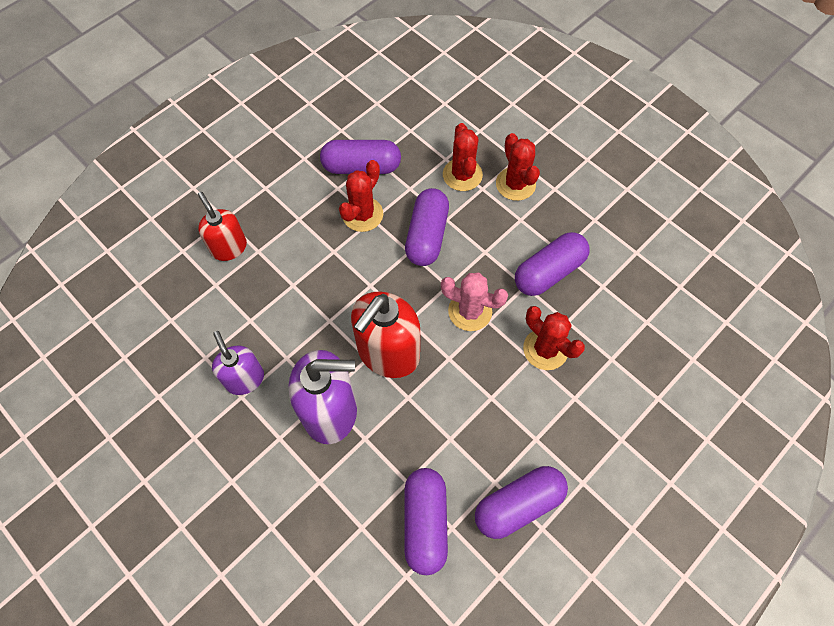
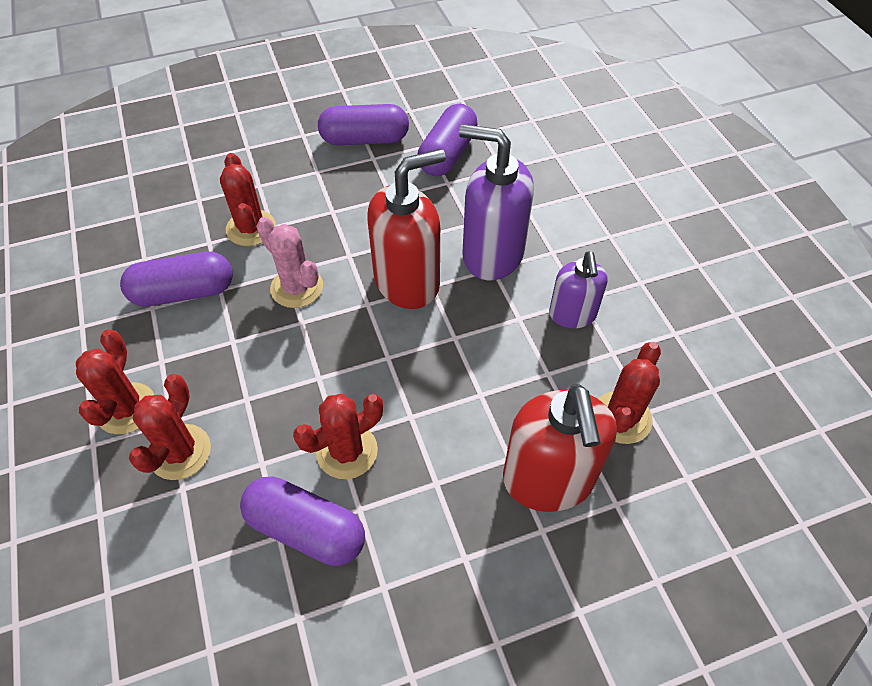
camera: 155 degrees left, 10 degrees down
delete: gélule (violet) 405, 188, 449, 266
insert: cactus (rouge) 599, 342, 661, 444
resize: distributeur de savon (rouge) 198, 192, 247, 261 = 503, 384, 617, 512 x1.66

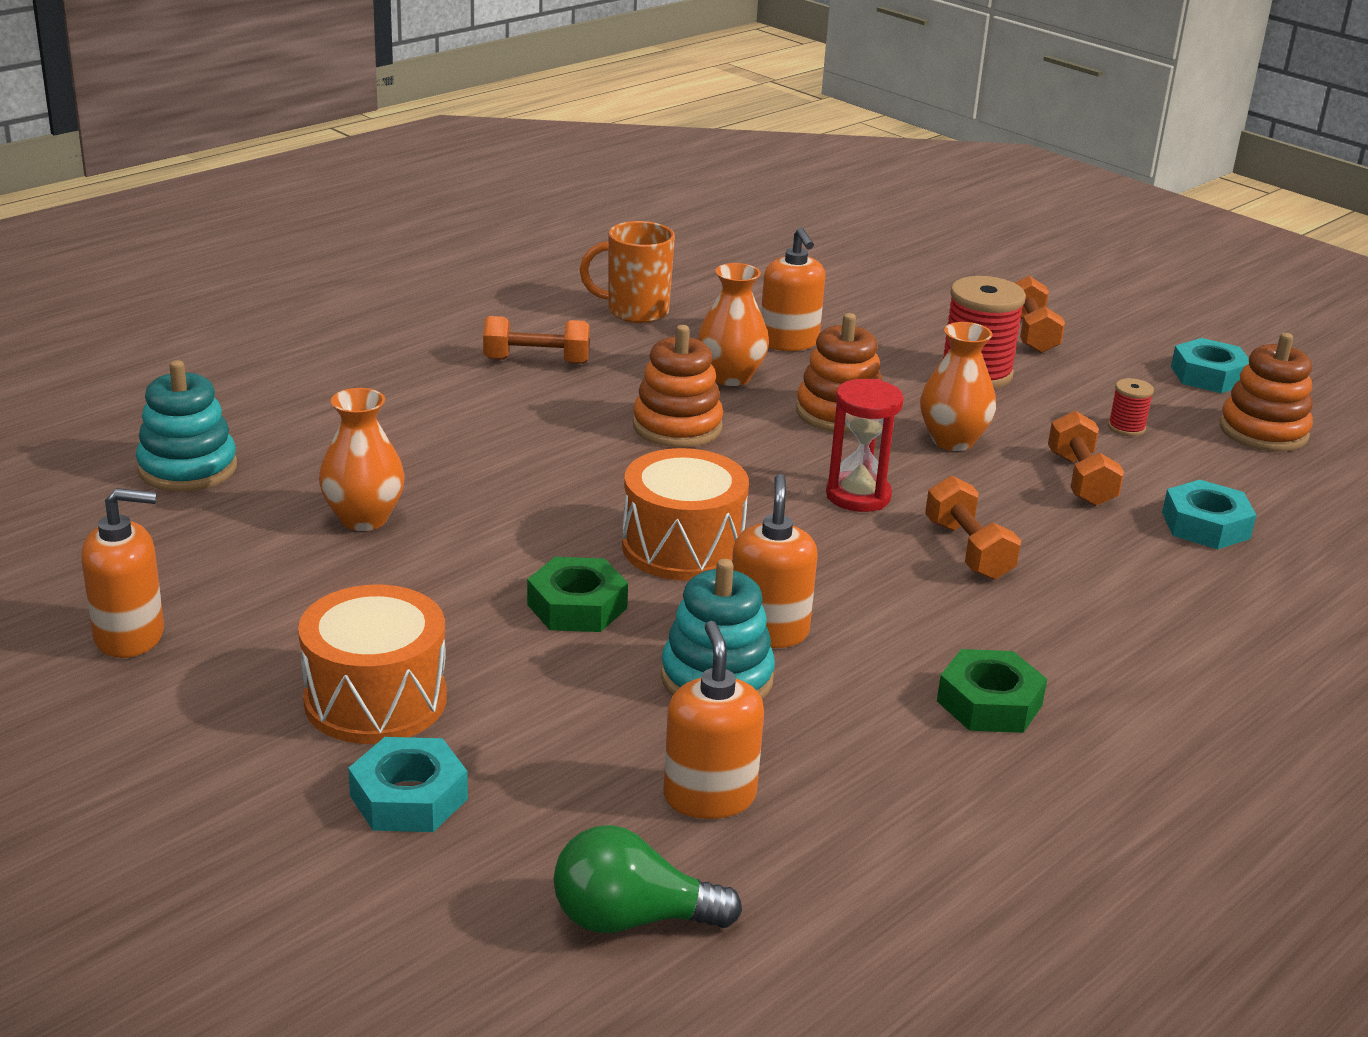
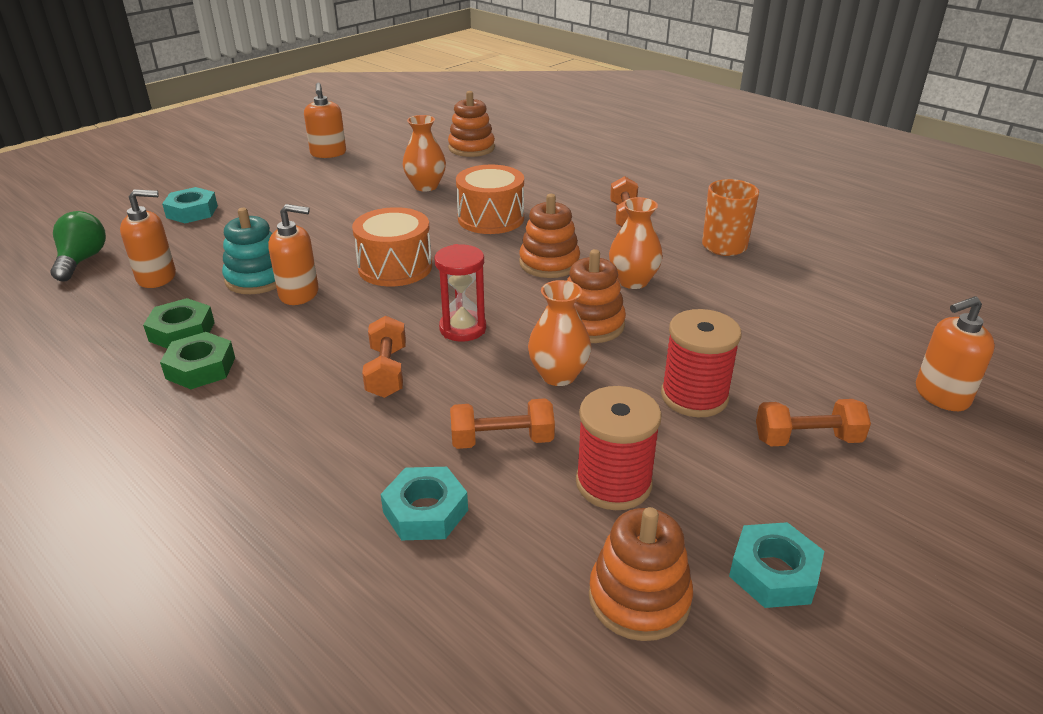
camera: 90 degrees right, 5 degrees up
move: écrou (vert) 527, 557, 628, 632 to 143, 298, 215, 349; tambour (orange) 298, 585, 447, 744 to 456, 164, 524, 234; distributeur de savon (orange) 761, 227, 825, 351 to 916, 296, 995, 411
recolor: jouet à empiler (turquoise) 136, 360, 237, 492 to jouet à empiler (orange) 448, 91, 495, 157
rotate: haltère (orange) 925, 476, 1021, 580 = 362, 316, 406, 398 75 degrees counterclockwise
resize: bobine (rouge) 1108, 378, 1154, 436 = 576, 386, 662, 510 x2.05

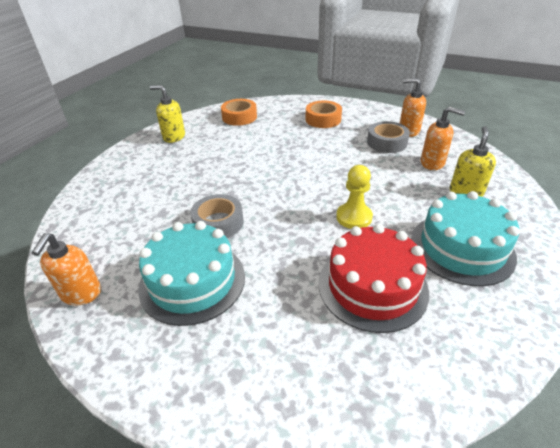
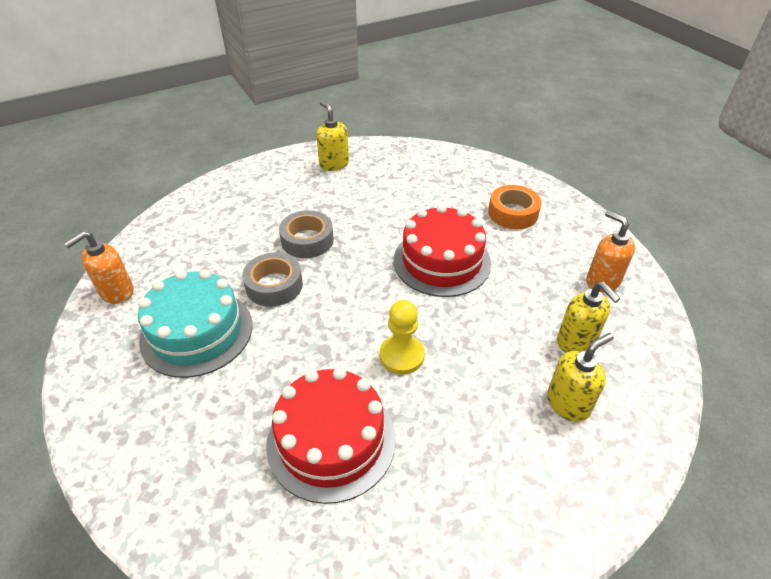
camera: 35 degrees right, 5 degrees up
delete: ruban adhésif (orange) 221, 99, 257, 126; gâteau (turquoise) 411, 191, 520, 286
insert: gâteau (rouge) 394, 204, 491, 297
move: ruban adhésif (gris) 367, 121, 410, 153 to 279, 210, 334, 258
recolor: distributeur de savon (orange) 420, 107, 465, 170 to distributeur de savon (jaune) 557, 282, 620, 353

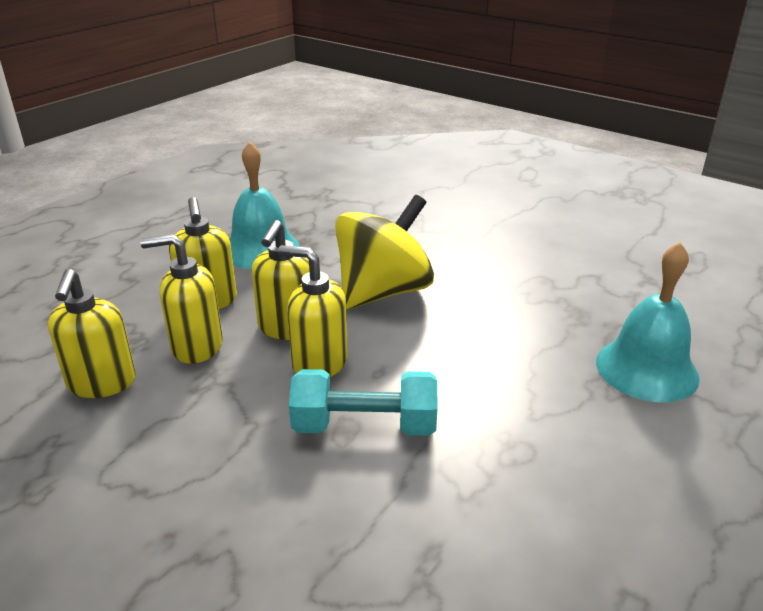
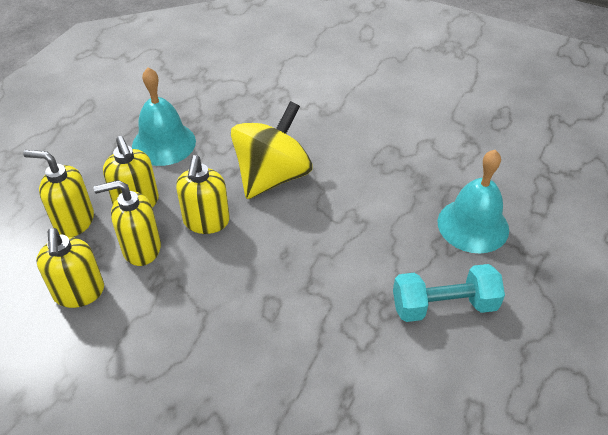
camera: 10 degrees left, 15 degrees up
move: distributeur de savon (jaune) 278, 245, 348, 377 to 23, 150, 94, 237; haltère (turquoise) 289, 369, 437, 436 to 393, 264, 505, 322

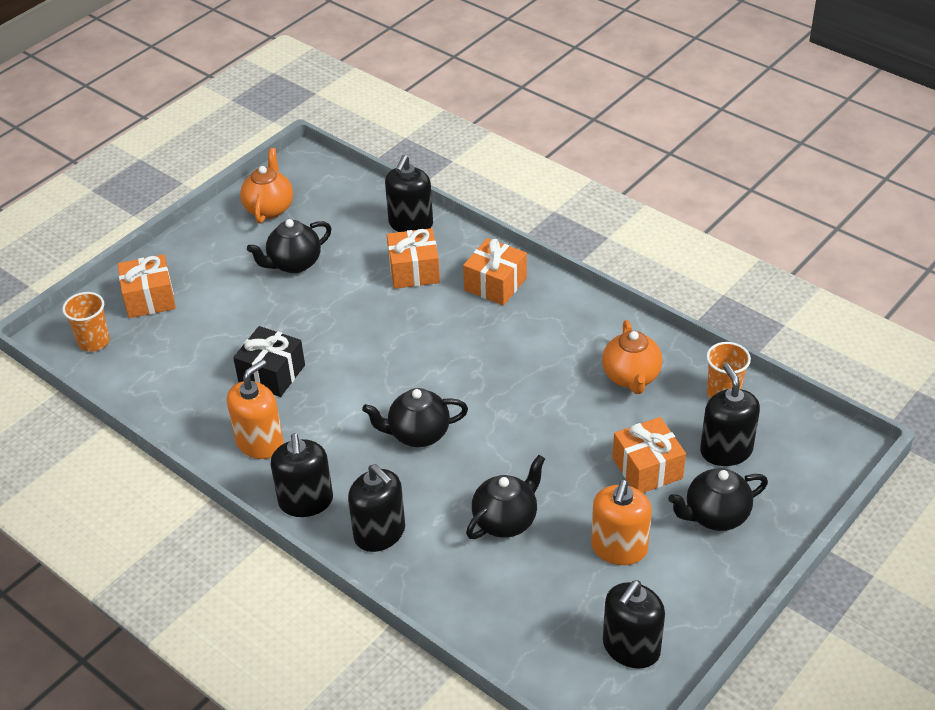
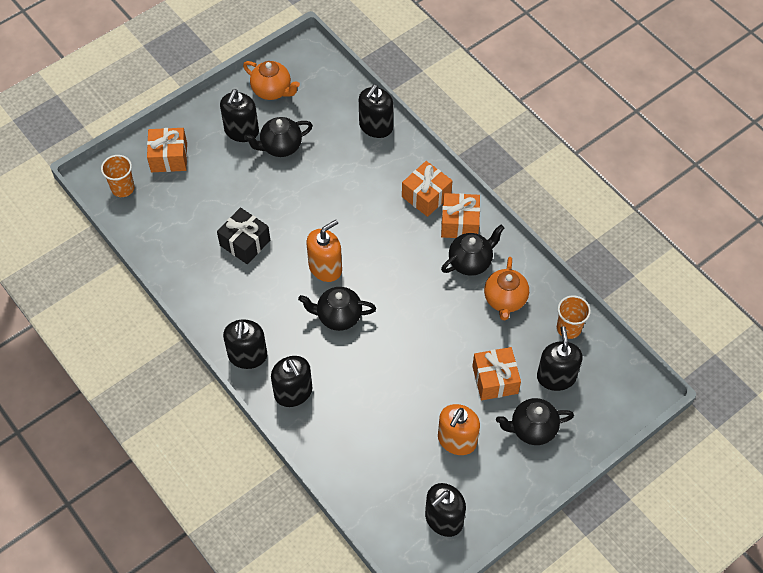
camera: 10 degrees right, 15 degrees up
insert: distributeur de savon (noir) 220, 89, 259, 142
move: distributeur de savon (orange) 227, 359, 284, 459 to 307, 220, 342, 282; cadeau (orange) 387, 228, 440, 289 to 441, 193, 480, 238; théière (noir) 466, 455, 545, 539 to 441, 225, 504, 276
rotate: théière (orange) 240, 148, 293, 223 = 243, 61, 300, 100 105 degrees clockwise

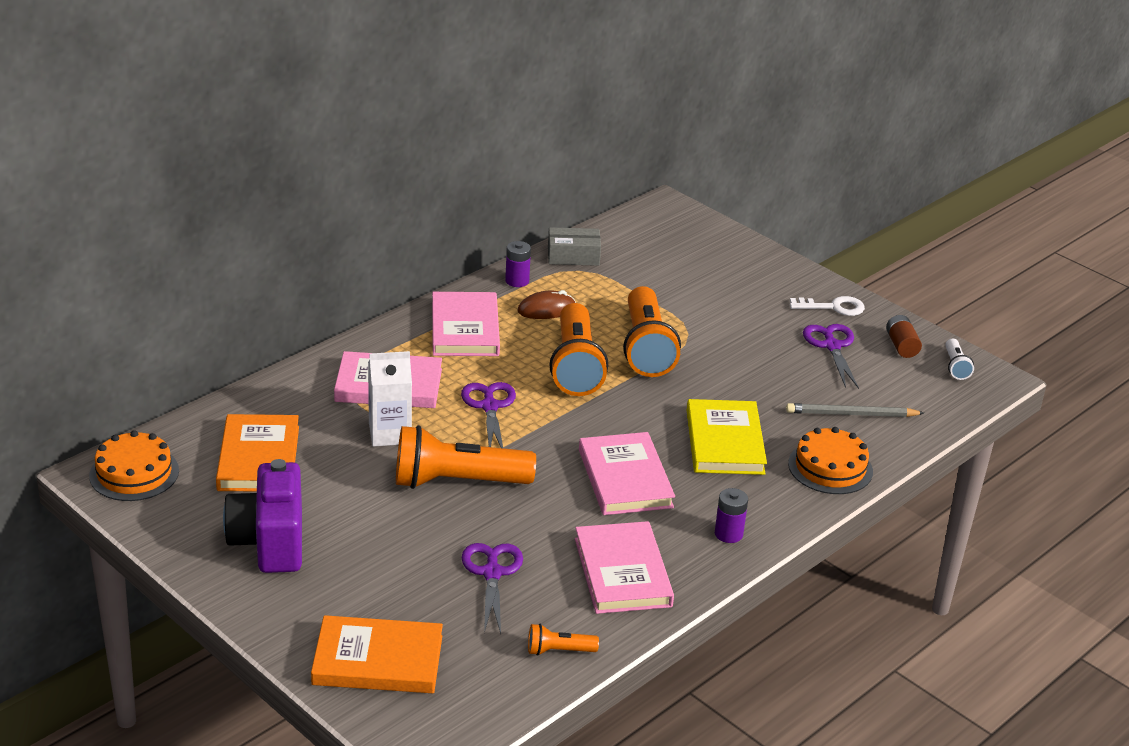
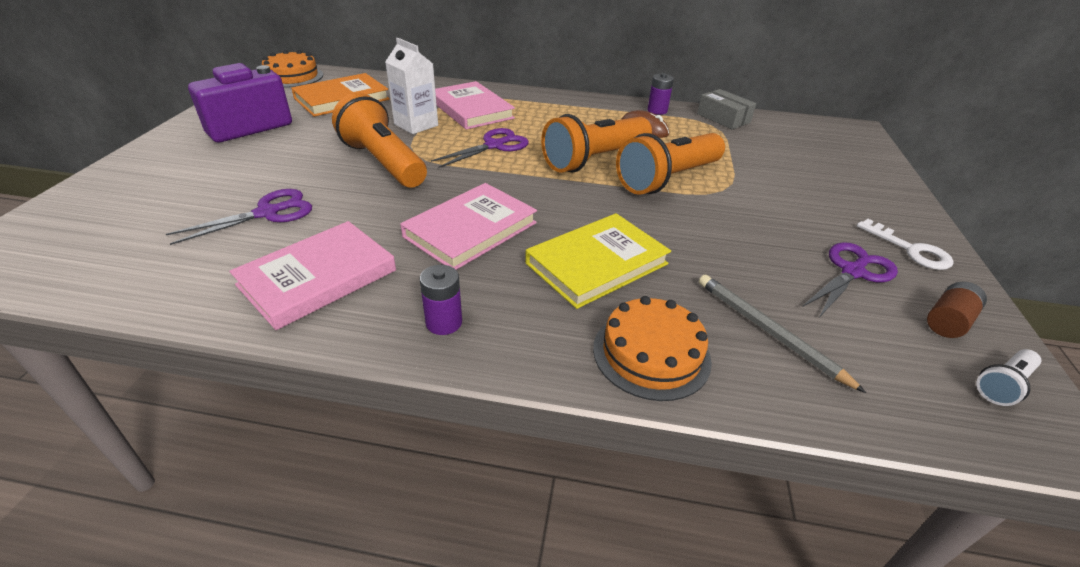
camera: 55 degrees right, 5 degrees up
delete: livre (orange) 311, 615, 443, 693; livre (rose) 432, 292, 500, 356; lampe de poche (orange) 528, 624, 599, 656

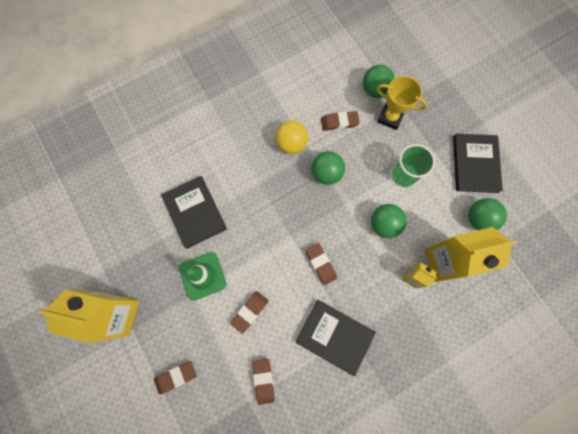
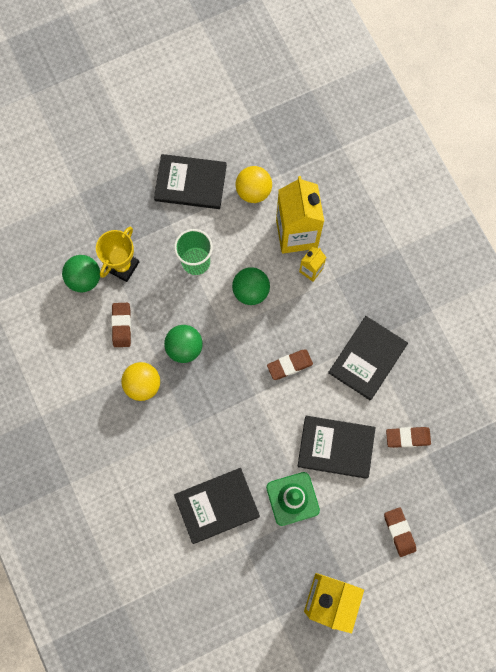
camera: 85 degrees left, 0 degrees up
replace: gomme (marron) 231, 291, 268, 334 to livre (noir) 298, 416, 376, 479
recolor: balle (vert) 468, 198, 507, 230 to balle (jaune) 236, 166, 272, 203

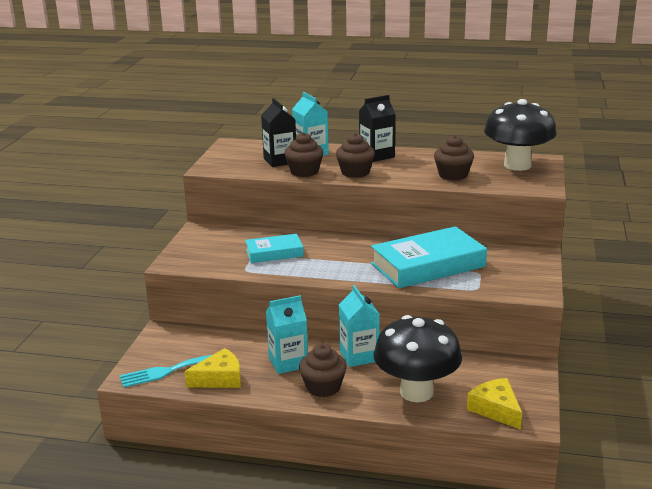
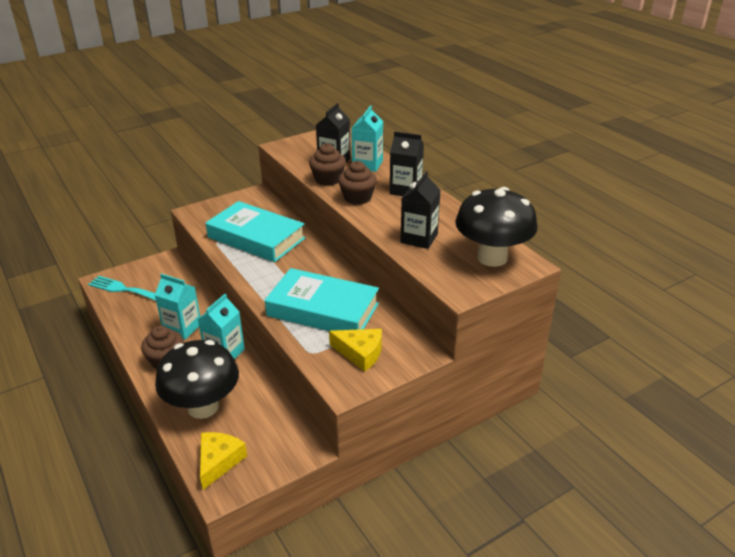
camera: 45 degrees right, 10 degrees up
move: fromage (jaune) 184, 348, 241, 388 to 329, 329, 382, 372
replace: muffin (marron) 434, 135, 474, 181 to brique de lait (noir) 401, 171, 441, 249
resize: livre (turquoise) 245, 234, 304, 263 = 206, 201, 305, 262 x1.80

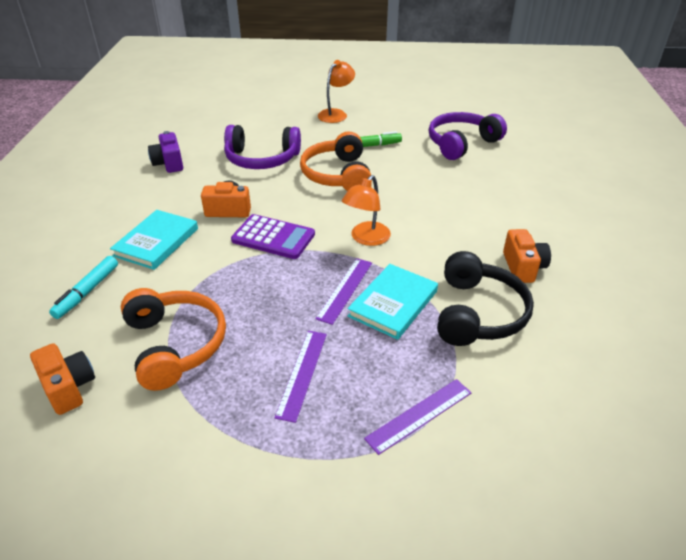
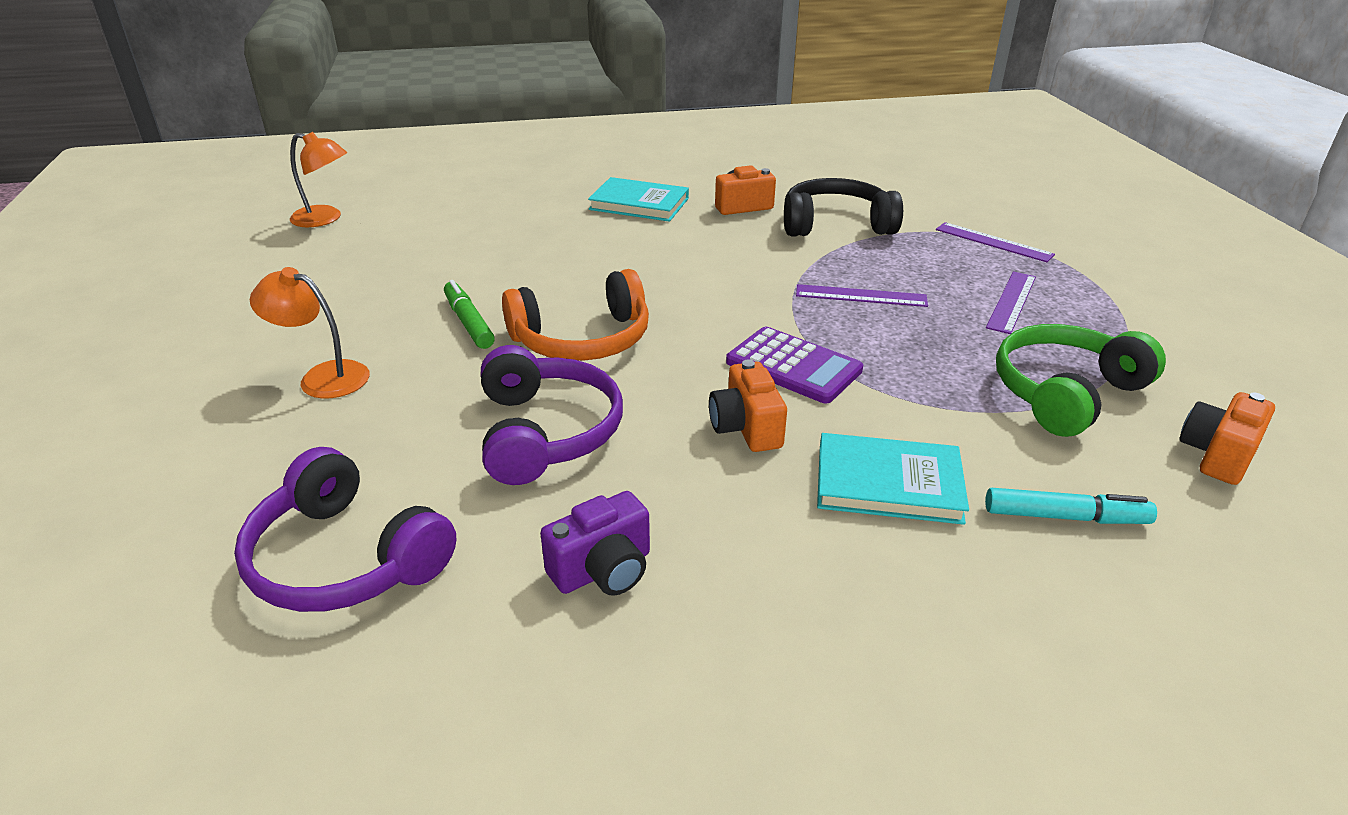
camera: 105 degrees left, 5 degrees down
move: casque audio (violet) 429, 112, 507, 160 to 234, 447, 456, 612; lampe (orange) 342, 175, 391, 246 to 290, 132, 347, 227; livre (turquoise) 348, 264, 438, 340 to 588, 177, 689, 222
recolor: casque audio (orange) 121, 288, 226, 391 to casque audio (vert) 996, 324, 1166, 437
rotate: calculatrice (violet) 231, 214, 315, 259 = 726, 327, 863, 404 120 degrees clockwise; règle (violet) 274, 331, 327, 423 = 986, 272, 1036, 334 60 degrees counterclockwise

